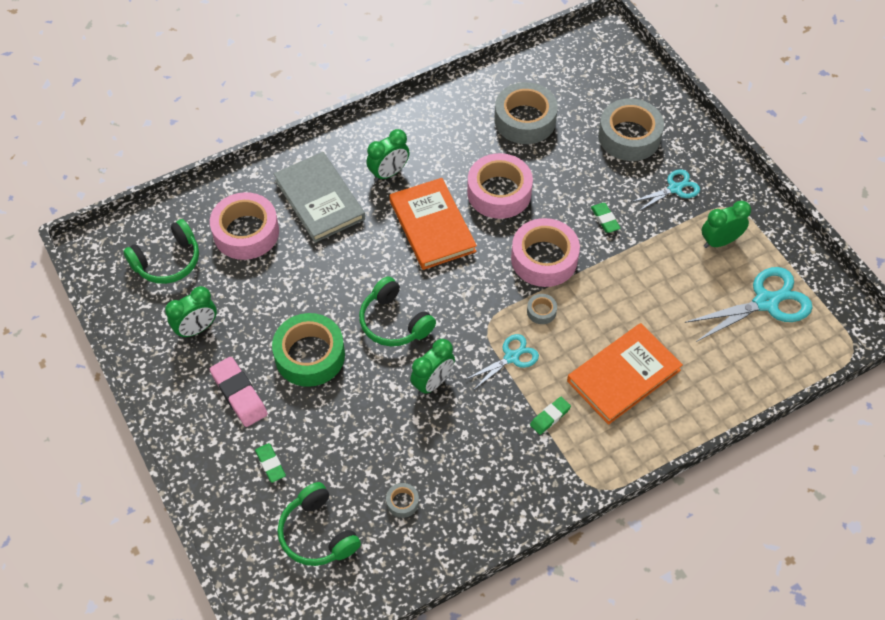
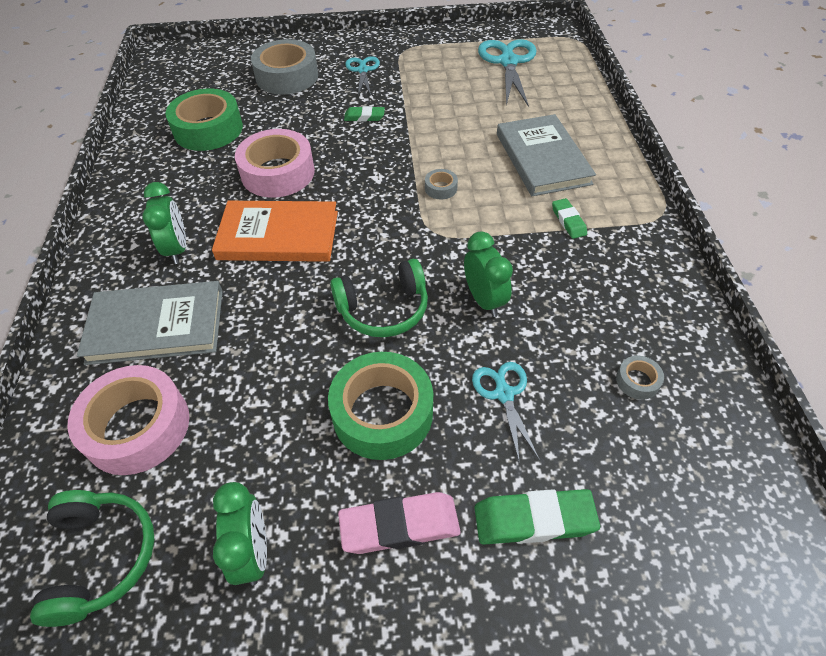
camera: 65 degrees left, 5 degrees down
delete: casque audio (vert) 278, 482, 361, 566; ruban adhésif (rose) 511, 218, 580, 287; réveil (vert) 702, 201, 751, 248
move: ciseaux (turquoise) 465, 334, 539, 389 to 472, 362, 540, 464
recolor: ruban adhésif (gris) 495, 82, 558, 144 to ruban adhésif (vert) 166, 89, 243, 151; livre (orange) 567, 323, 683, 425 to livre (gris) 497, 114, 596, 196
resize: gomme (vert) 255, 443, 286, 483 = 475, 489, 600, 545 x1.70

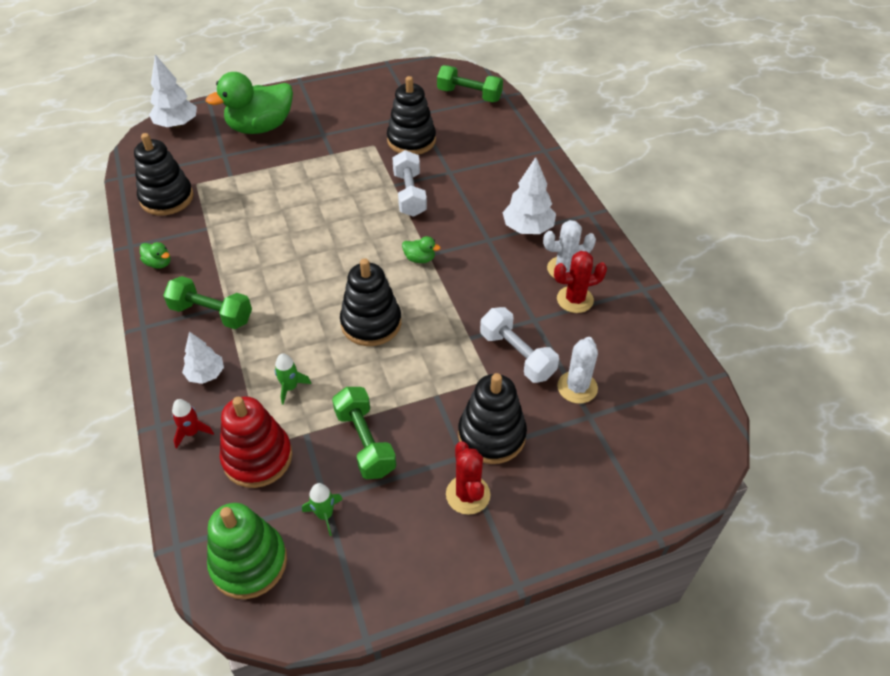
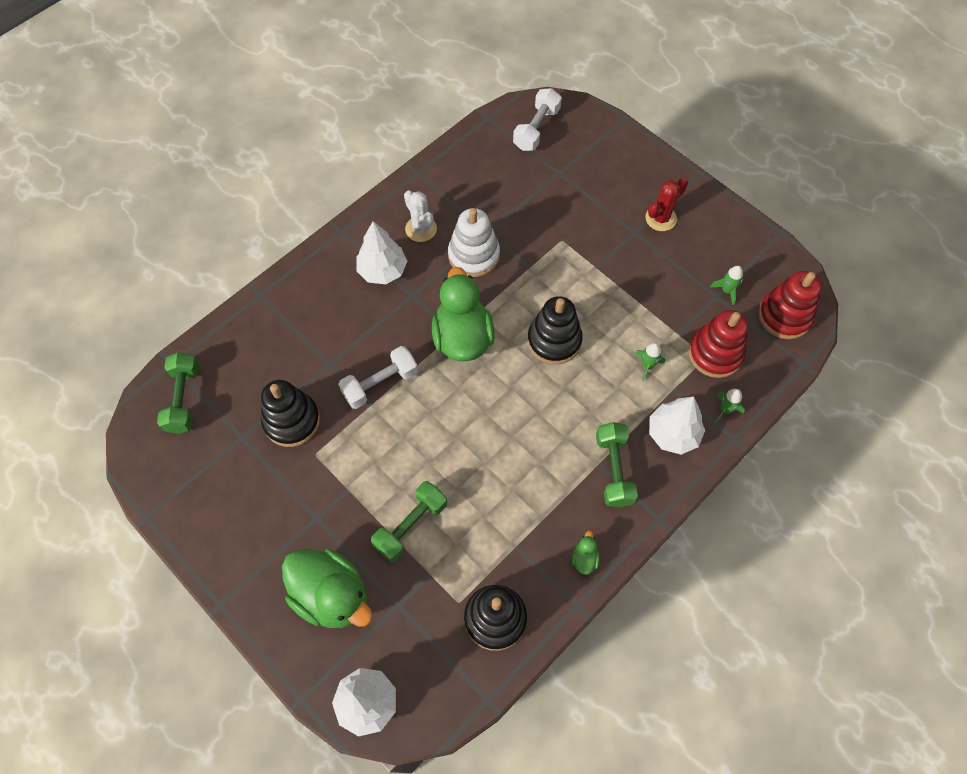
camera: 115 degrees left, 15 degrees up
delete: jouet à empiler (noir) 458, 373, 527, 464; cactus (rouge) 554, 251, 607, 313; cactus (blanc) 557, 337, 598, 404
insert: jouet à empiler (blanc) 448, 208, 500, 277
move: haltère (vert) 332, 387, 396, 479 to 371, 481, 447, 562; haltère (blanc) 480, 307, 559, 383 to 513, 88, 562, 151
recolor: fusée (rouge) 172, 399, 214, 449 to fusée (vert) 715, 389, 745, 423; jouet à empiler (vert) 207, 503, 287, 599 to jouet à empiler (rouge) 759, 271, 822, 339
resize: canard (vert) 402, 236, 441, 263 = 432, 267, 495, 361 x2.48; arbre (blanc) 182, 331, 224, 384 = 649, 397, 705, 455 x1.54

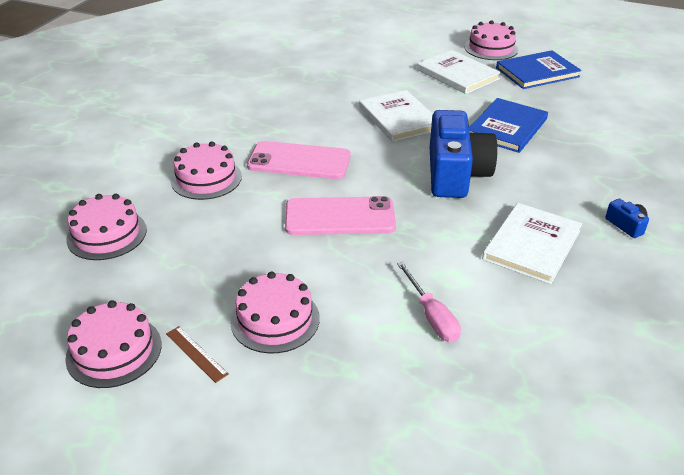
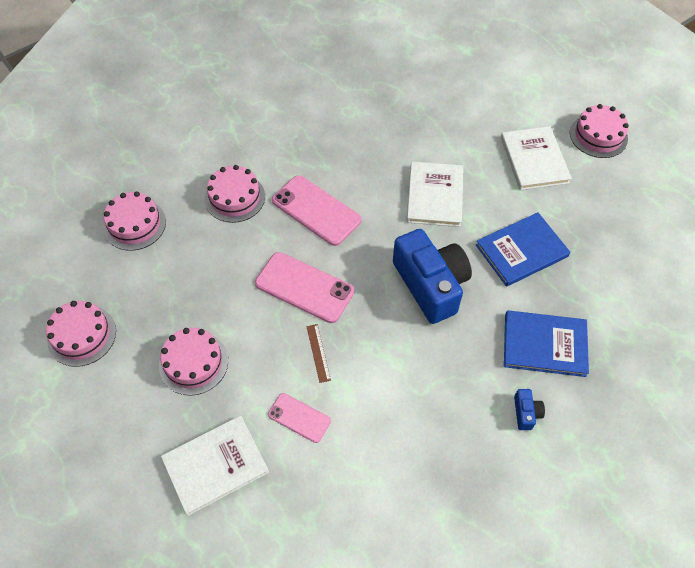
camera: 30 degrees right, 20 degrees up
move: livre (blanc) 482, 203, 582, 284 to 161, 416, 269, 516; règle (marron) 166, 326, 228, 383 to 306, 324, 331, 383; livre (bleu) 496, 50, 582, 89 to 504, 310, 589, 377
replace: tournevis (rose) 397, 262, 461, 342 to téléphone (rose) 268, 393, 331, 443
rotate: appareil photo (bleu) 430, 110, 498, 198 = 393, 229, 472, 324 60 degrees counterclockwise

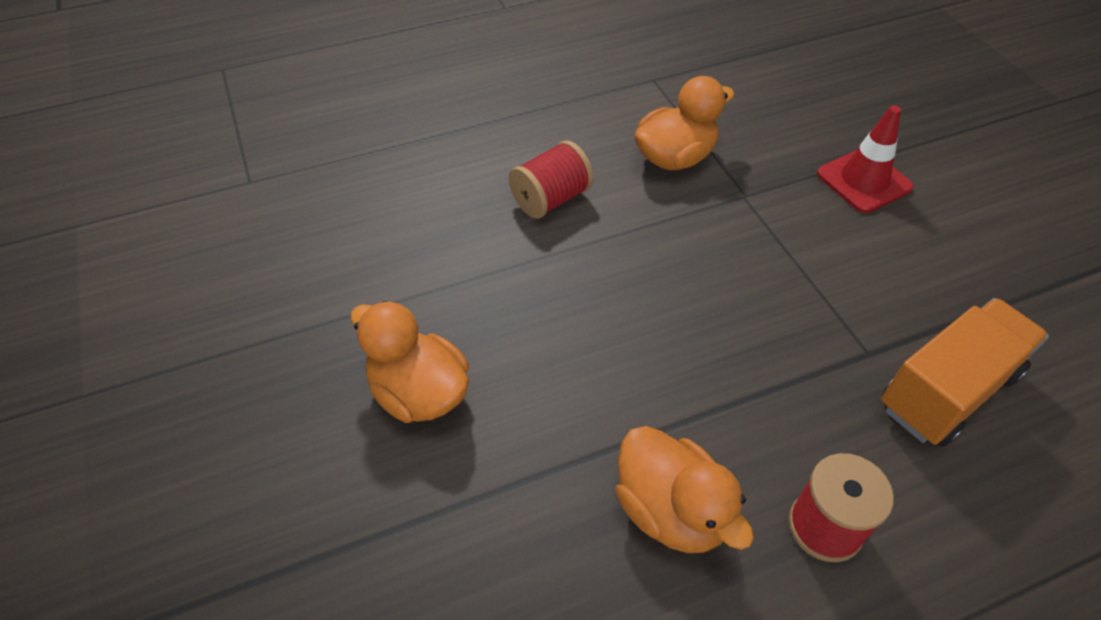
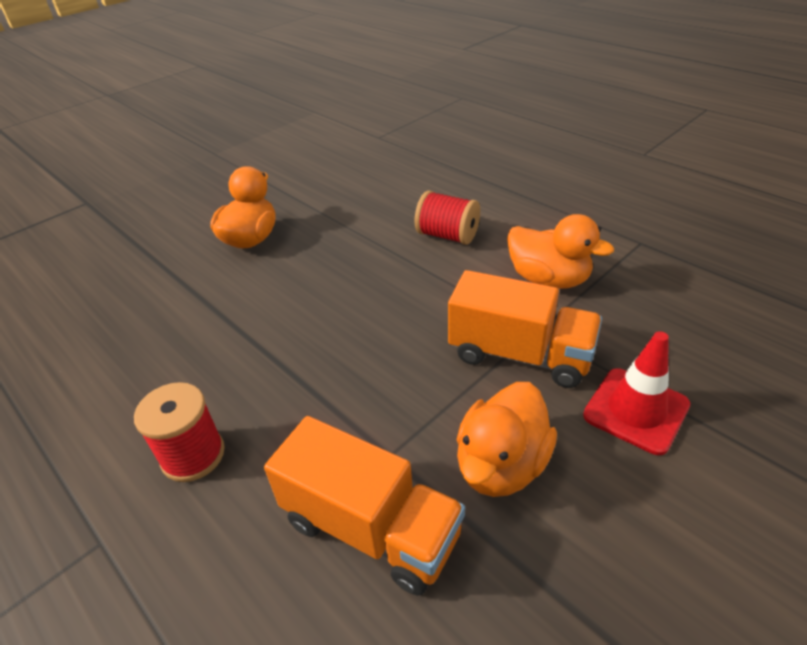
camera: 70 degrees right, 10 degrees down
insert: camion (orange) 448, 270, 602, 388
move: canard (orange) 615, 426, 754, 553 to 456, 382, 557, 497

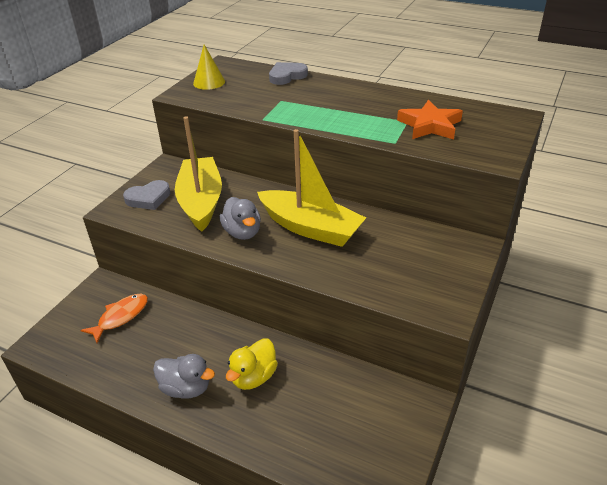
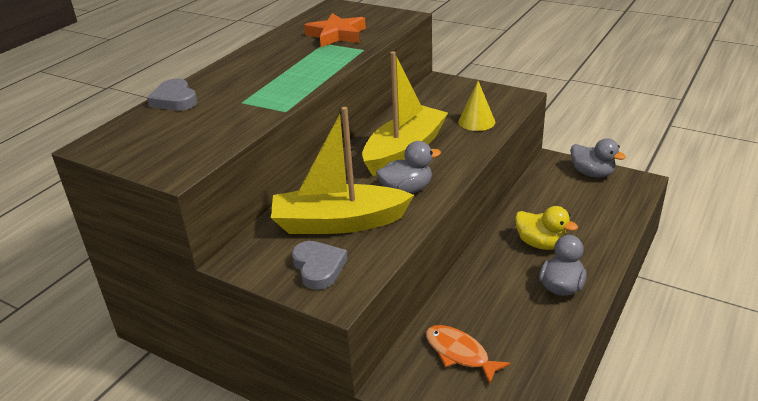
camera: 85 degrees left, 5 degrees down
insert: canard (gris) 570, 138, 626, 178
move: cône (jaune) 193, 45, 225, 90 to 458, 81, 495, 131

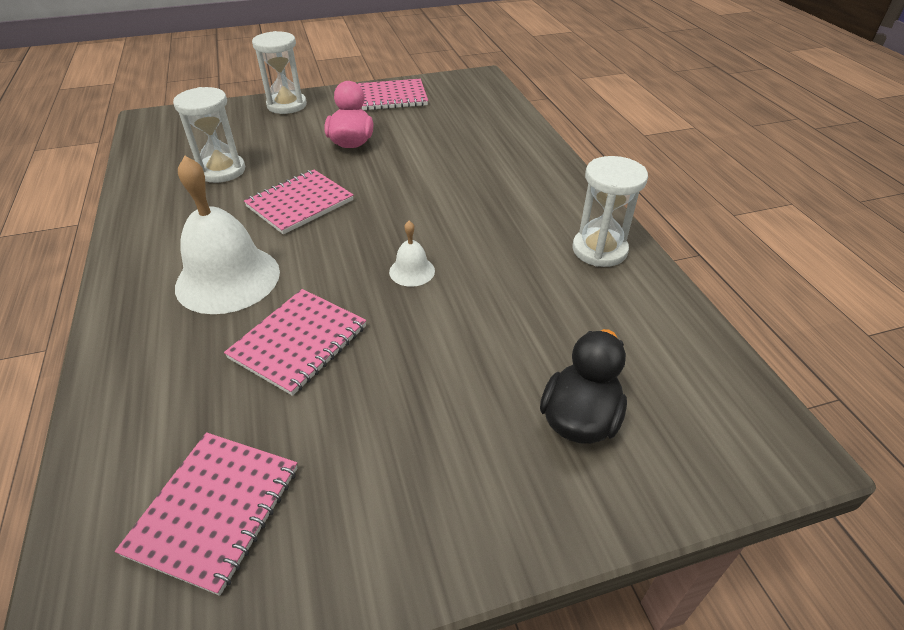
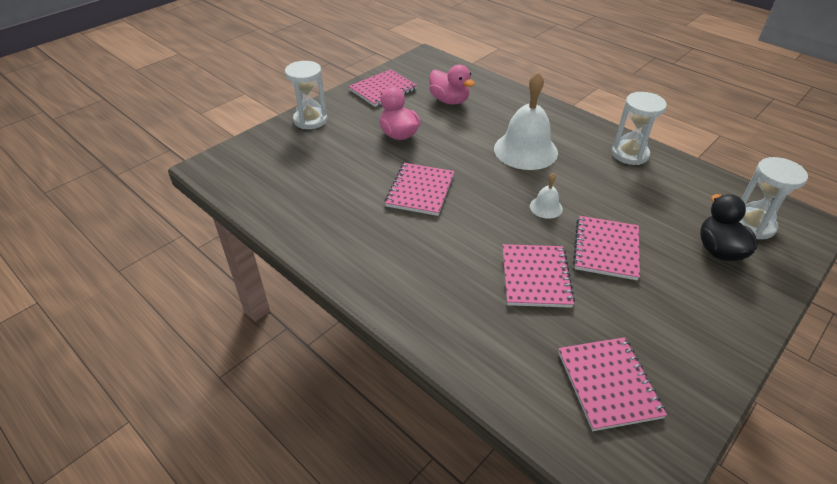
camera: 30 degrees left, 0 degrees up
insert: canard (rose) 429, 65, 475, 104; carnet (rose) 573, 216, 640, 280
move: cloche (blanc) 175, 156, 280, 314 to 494, 72, 558, 170; sablier (blanc) 173, 87, 245, 183 to 739, 157, 808, 239

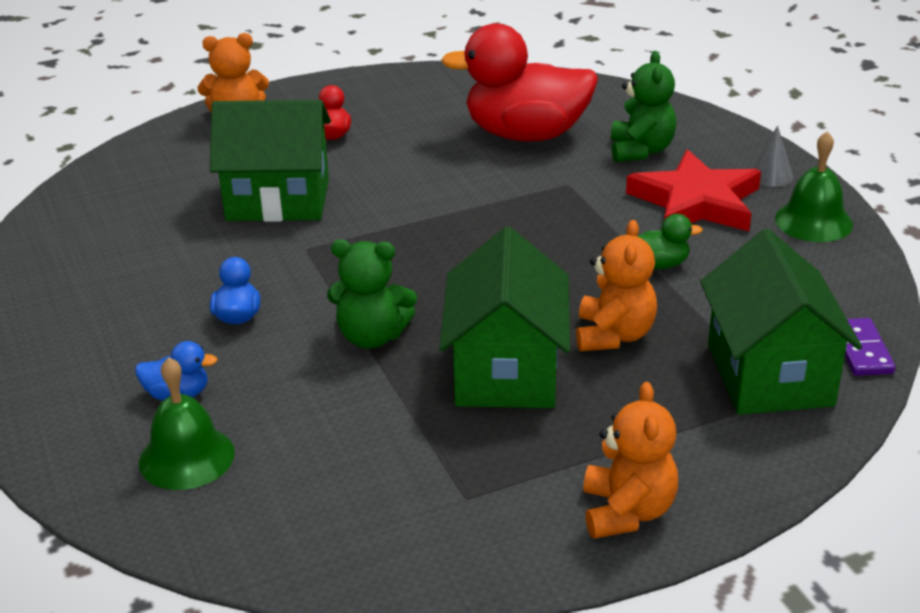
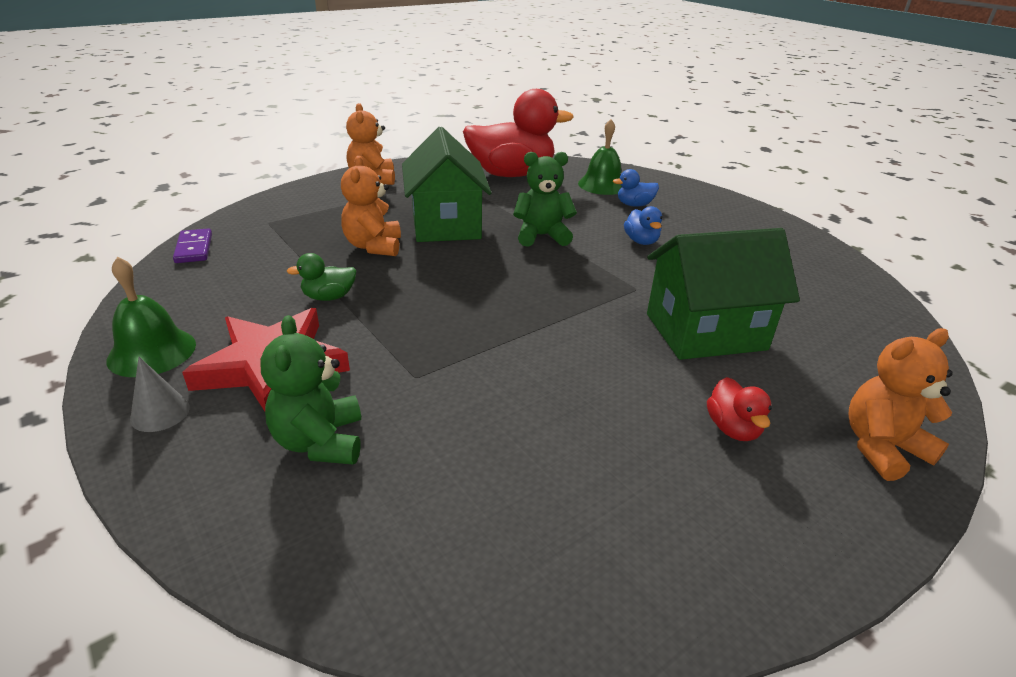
camera: 165 degrees right, 0 degrees up
delete: maison (vert) 700, 229, 862, 415
move: canard (rouge) 441, 23, 598, 142 to 463, 89, 574, 177

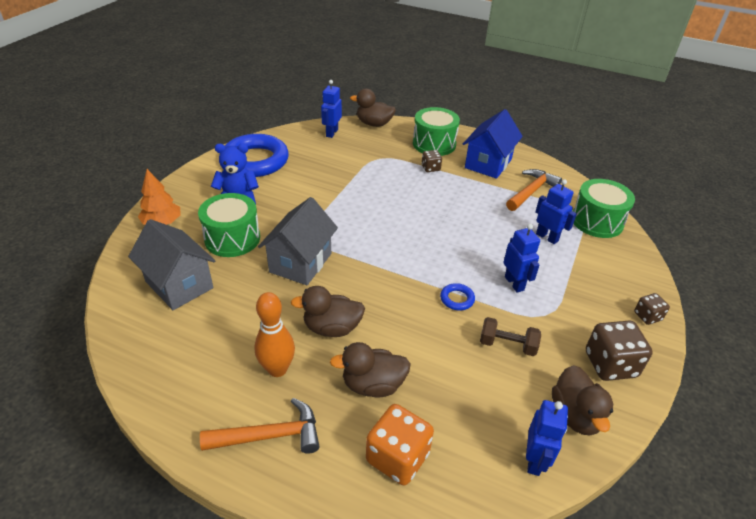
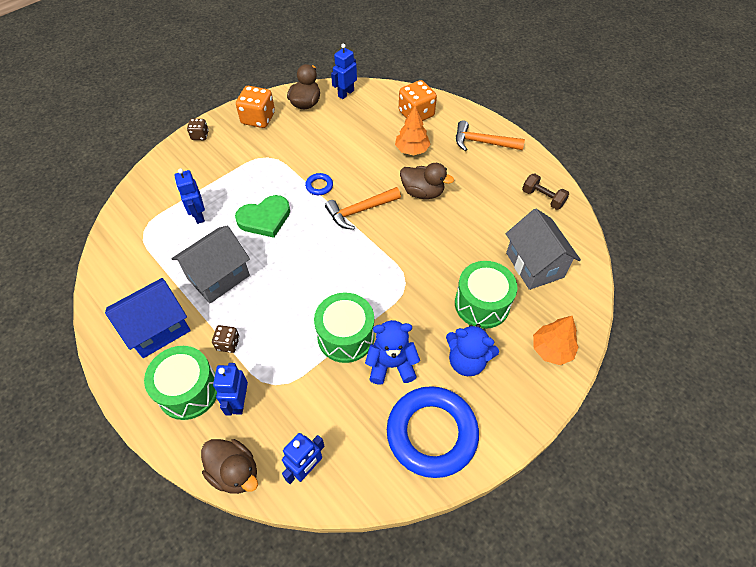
camera: 155 degrees left, 15 degrees up
delete: quille (orange) 254, 292, 295, 377
insert: cœur (vert) 235, 195, 290, 238; ours en peluche (bleu) 365, 320, 420, 385
move: maison (gris) 258, 197, 338, 285 to 171, 226, 250, 303; robot (bleu) 503, 224, 540, 293 to 213, 363, 248, 416; tambour (vert) 573, 179, 635, 238 to 314, 293, 375, 363; marteau (orange) 506, 169, 562, 211 to 325, 187, 401, 230; haltère (marron) 480, 317, 541, 356 to 522, 173, 569, 210
replace: canard (marron) 330, 342, 411, 397 to arbre (orange) 395, 106, 431, 155
recolor: dé (marron) 586, 321, 653, 381 to dé (orange) 236, 86, 275, 128

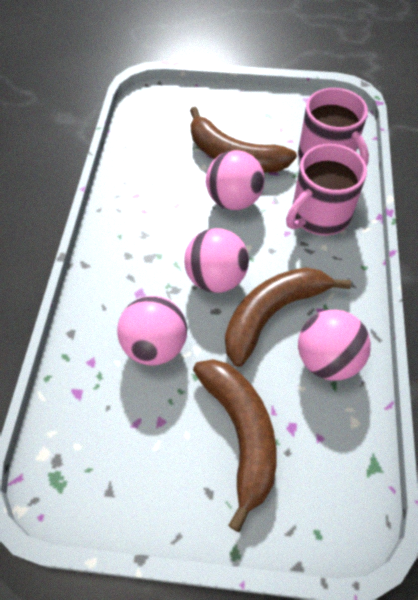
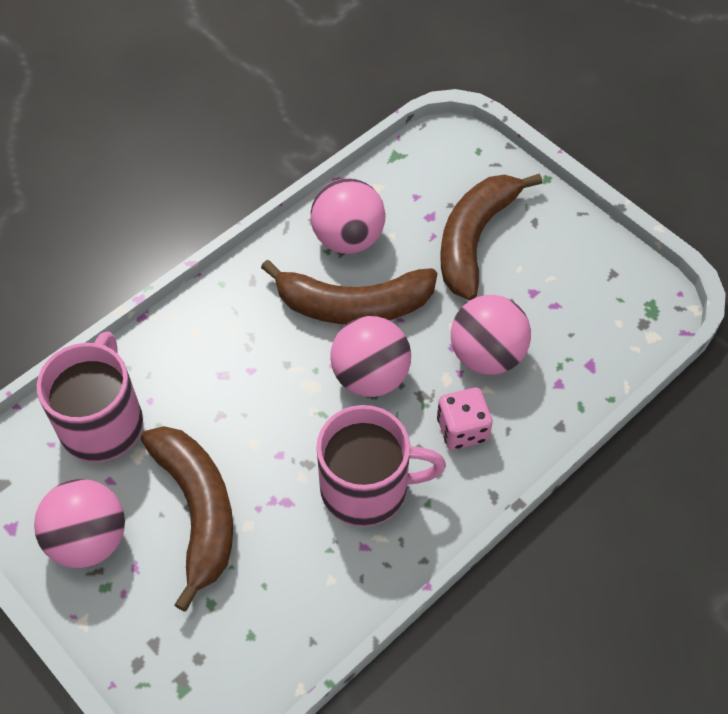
camera: 140 degrees left, 0 degrees up
insert: dé (rose) 437, 388, 493, 450
move: balle (rose) 206, 150, 265, 210 to 34, 479, 125, 568; tasse (rose) 286, 144, 367, 236 to 316, 405, 446, 527

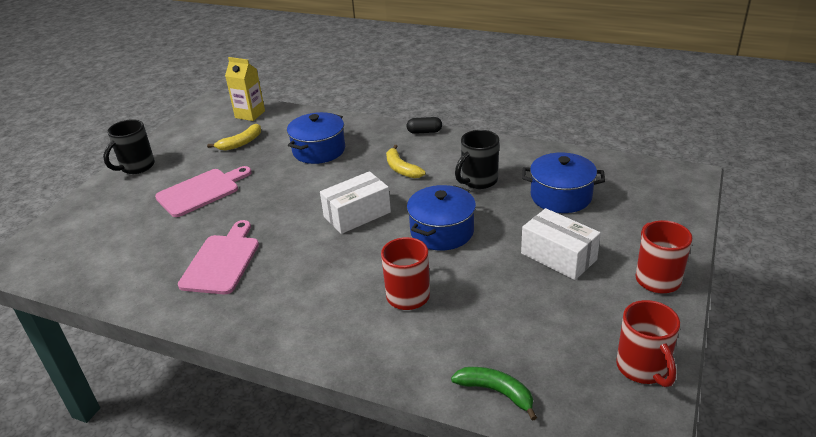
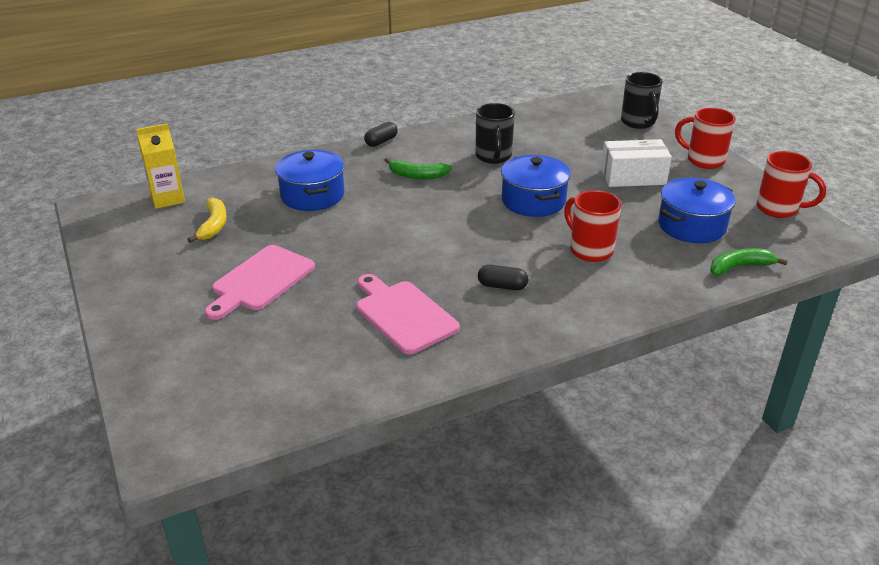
camera: 50 degrees left, 0 degrees up
delete: boîte (blanc) 320, 171, 391, 234
insert: gélule (noir) 478, 265, 528, 290
move: tasse (noir) 103, 119, 155, 174 to 621, 72, 663, 129; marmite (bleu) 522, 153, 605, 213 to 658, 177, 736, 243
recolor: banane (jaune) 386, 145, 426, 178 to banane (vert) 384, 158, 452, 179
rotate: planche à découper (rose) 155, 166, 251, 217 = 205, 245, 315, 320 150 degrees counterclockwise

